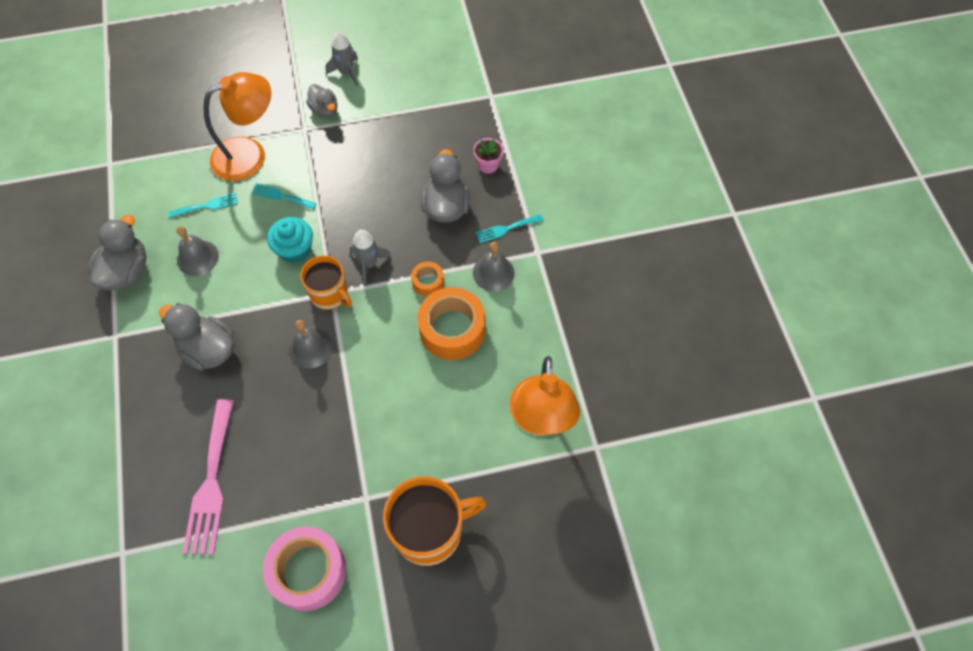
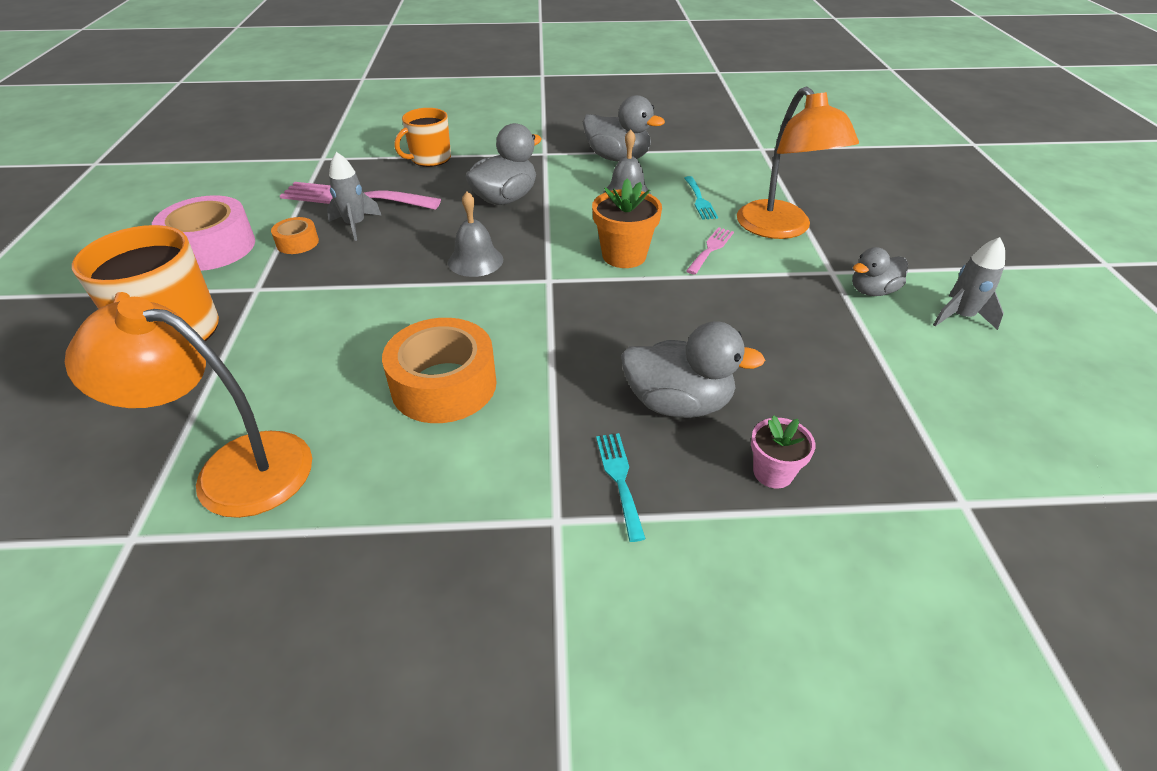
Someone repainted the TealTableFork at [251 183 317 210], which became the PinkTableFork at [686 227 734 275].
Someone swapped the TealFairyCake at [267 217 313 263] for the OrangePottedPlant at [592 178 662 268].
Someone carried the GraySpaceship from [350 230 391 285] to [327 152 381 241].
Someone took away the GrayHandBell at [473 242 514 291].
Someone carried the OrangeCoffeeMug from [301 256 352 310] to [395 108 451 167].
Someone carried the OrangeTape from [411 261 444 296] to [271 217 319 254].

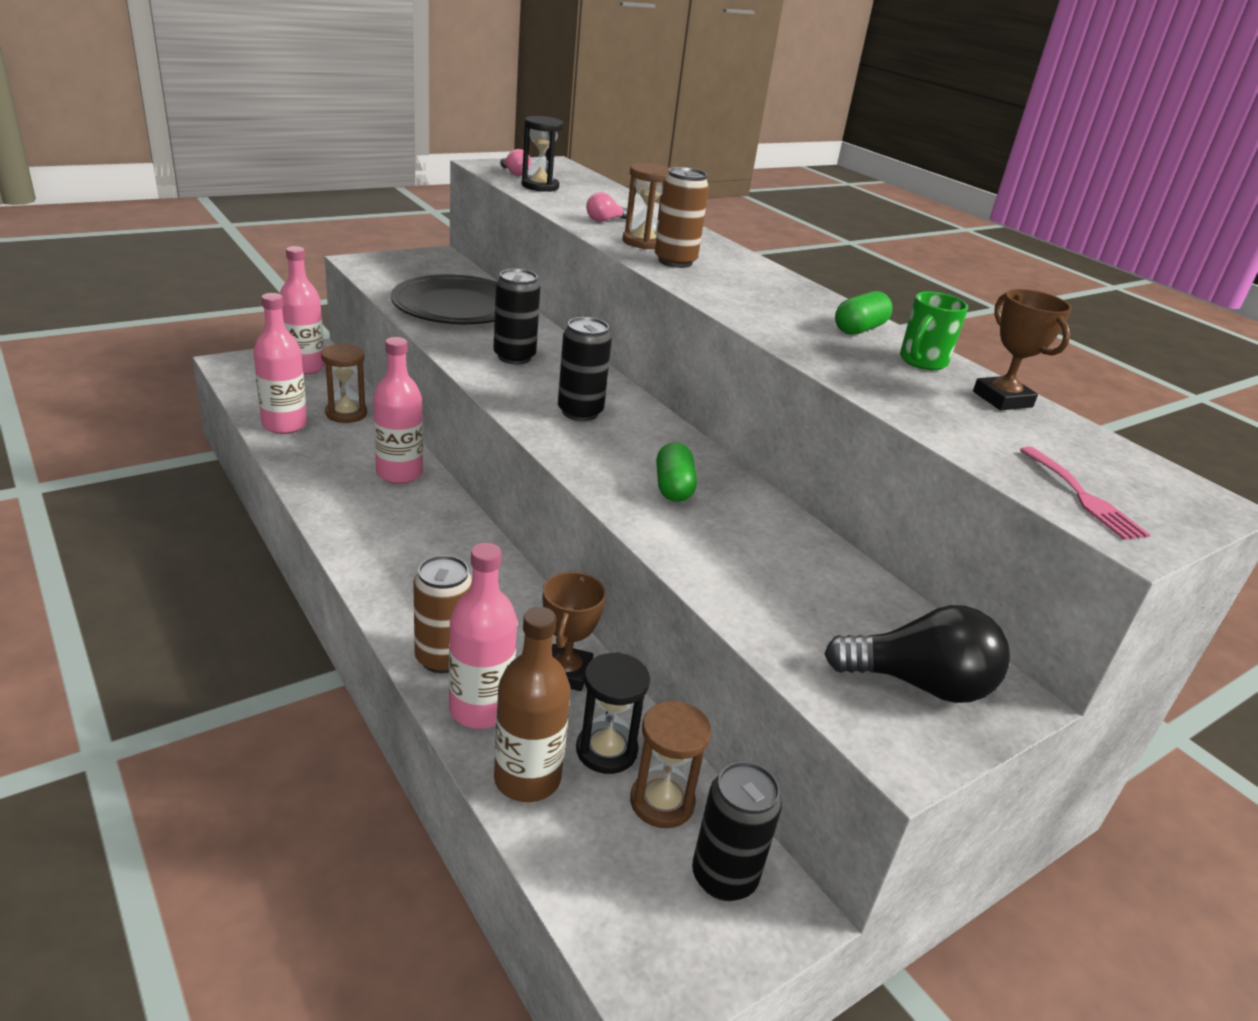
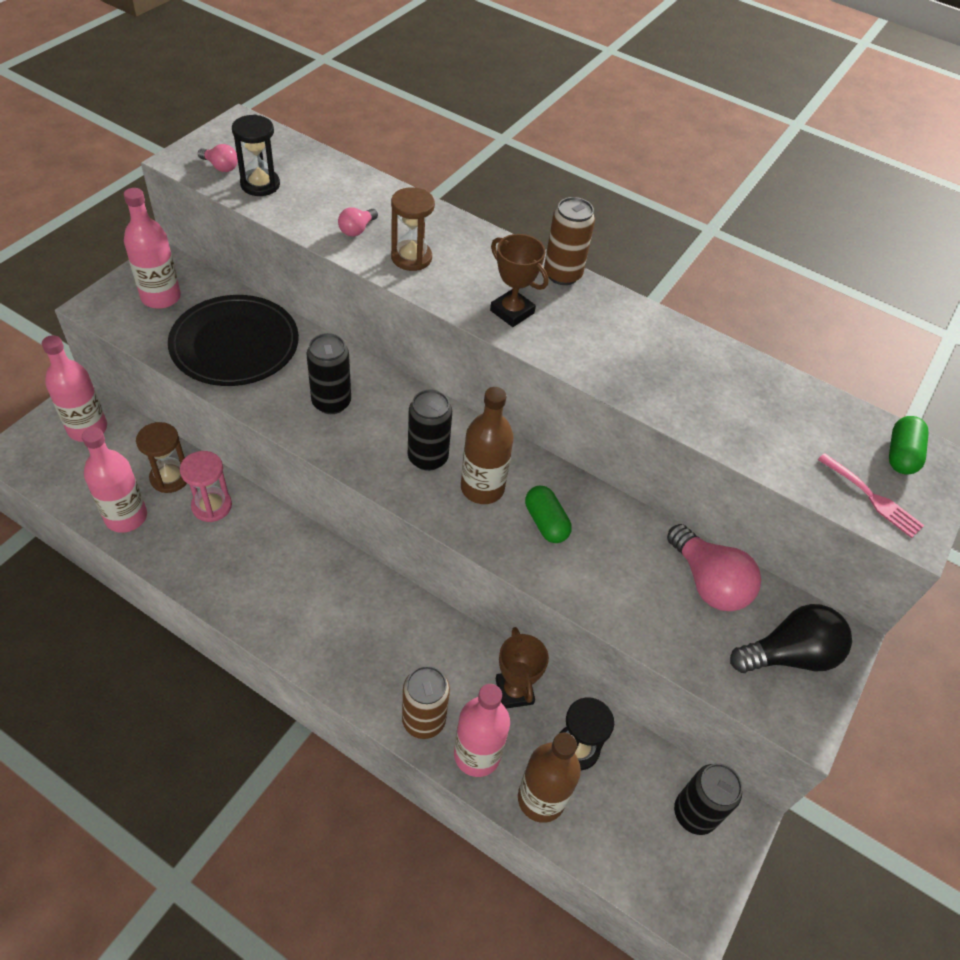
Someone carried the BrownTin from [655 167 709 268] to [544 197 595 285].
Someone carried the BrownPrizeCup from [973 289 1072 410] to [490 234 548 327].
Someone carried the LeafGreenPillShape from [835 291 893 335] to [889 416 929 474].
Someone took away the LeafGreenCoffeeMug at [900 291 968 370].
Someone carried the PinkFlask from [373 337 423 484] to [124 188 181 309].
Someone took away the BrownSandTimer at [630 701 712 828].
Someone put down the BrownFlask at [461 387 514 504].
Someone put down the PinkSandTimer at [180 451 232 522].
Someone put down the PinkLightbulb at [667 524 761 611].

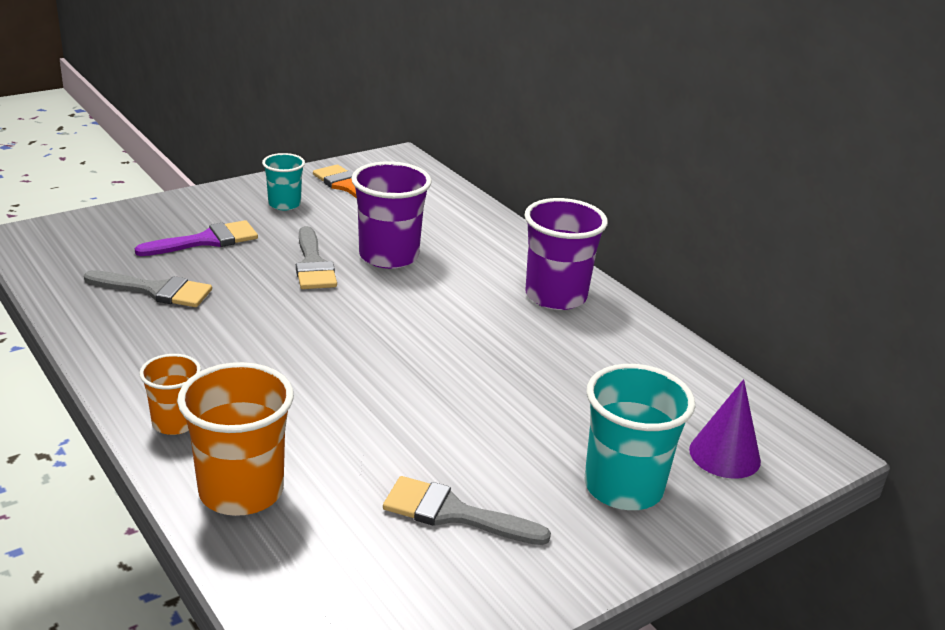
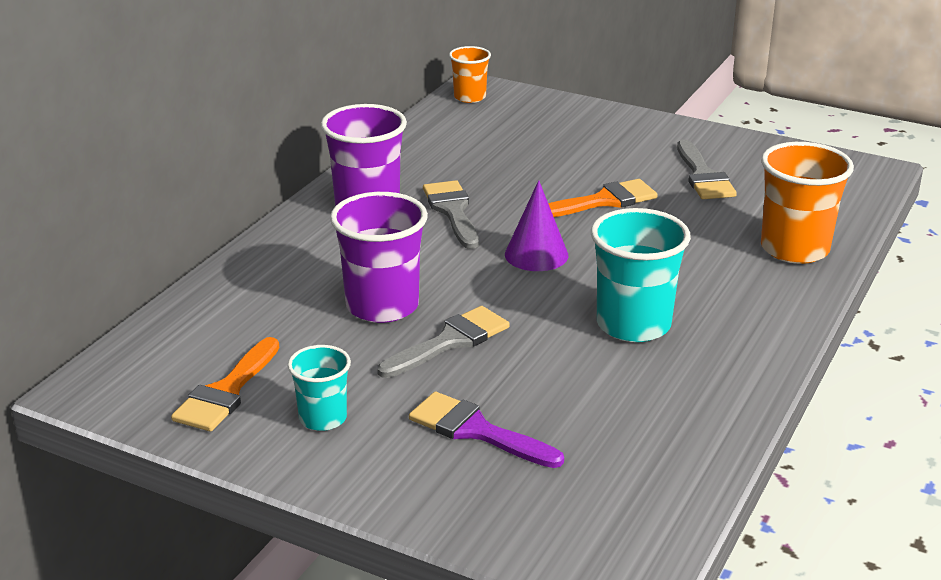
Someone carried the GrayPaintbrush from [84 270 212 307] to [423 180 479 249].
Someone carried the OrangeCup from [139 354 201 435] to [449 46 491 103].
Someone carried the TealCup from [584 364 695 510] to [591 208 691 342].
Someone carried the PurpleSolidCone from [689 379 761 479] to [505 180 568 271].
Someone put down the OrangePaintbrush at [548 179 658 217].

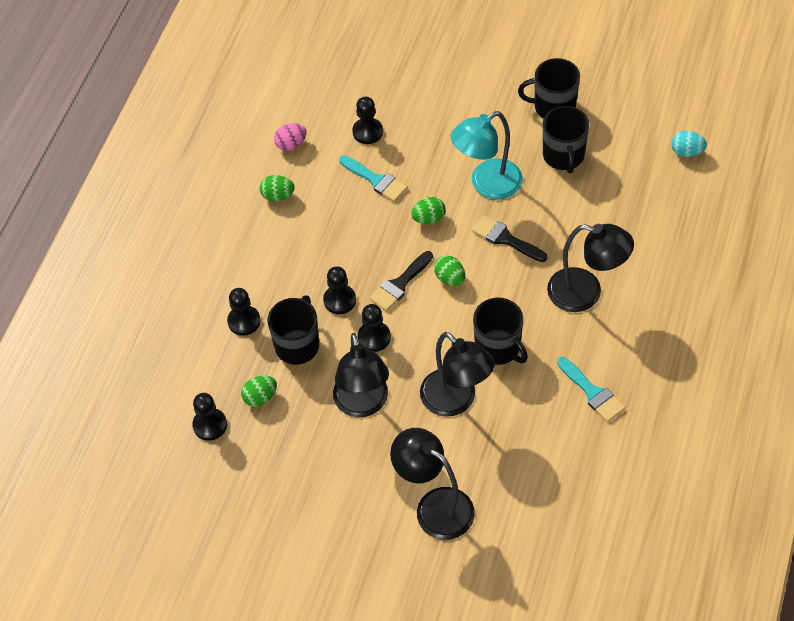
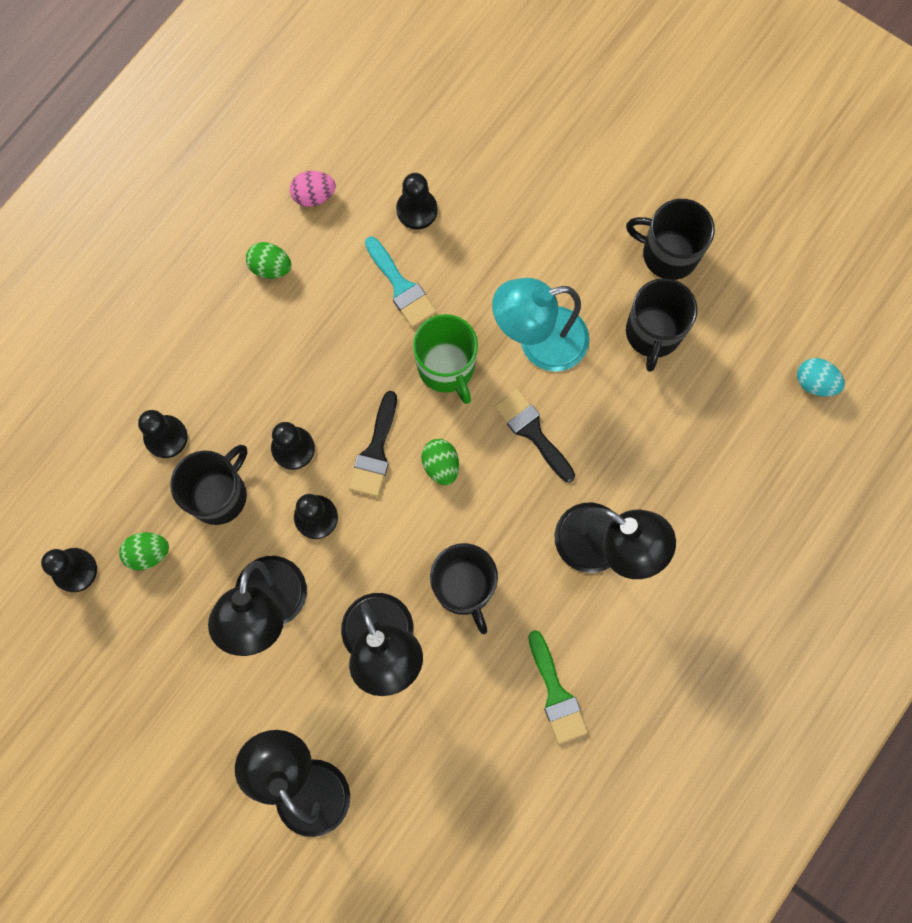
Someone swapped the LeafGreenEggShape at [411 197 446 224] for the LeafGreenCoffeeMug at [413 314 478 404].
Someone rotated the JetBlackPaintbrush at [370 251 433 311] by 45 degrees counterclockwise.
Someone repainted the TealPaintbrush at [557 357 625 422], which became the LeafGreenPaintbrush at [528 630 588 744].

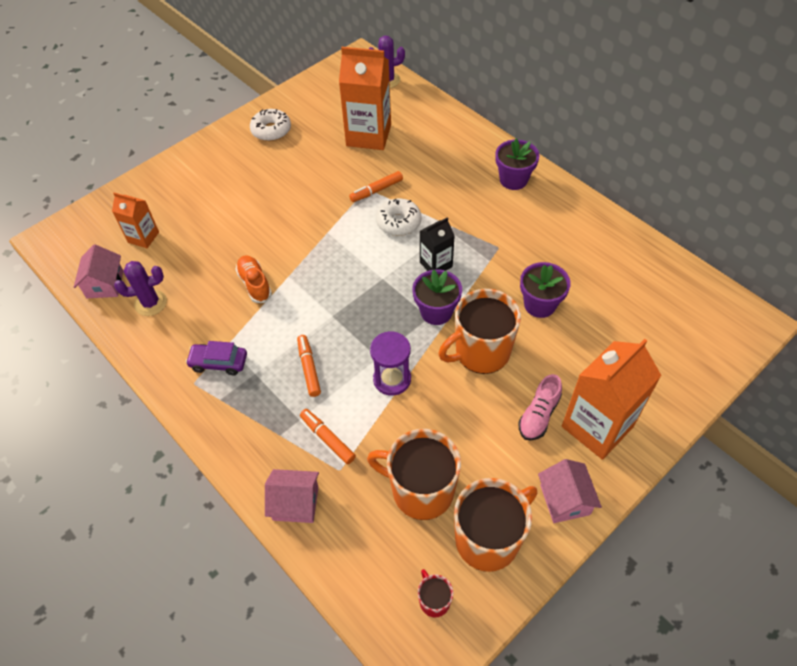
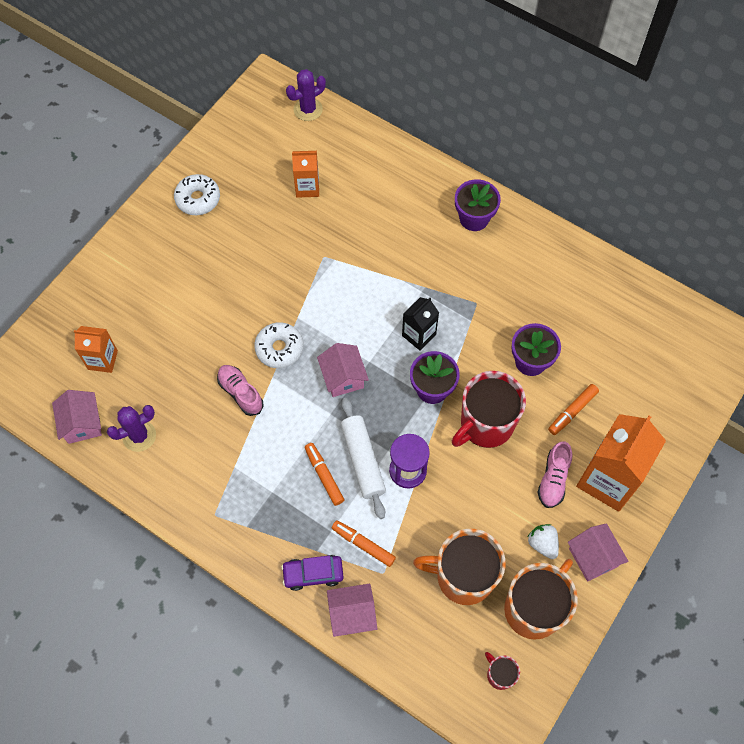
Someone scaled the OrangeCarton at [339 47 391 150] by 0.54.
Someone carried the OrangeFeltPen from [349 171 403 202] to [548 384 599 435].
Someone carried the WhiteDoughnut from [376 198 421 236] to [254 322 304 368].
Someone repainted the OrangeSneaker at [236 255 272 303], which became the PinkSneaker at [217 365 263 416].
Someone repainted the OrangeCoffeeMug at [439 289 521 374], which became the ScarletCoffeeMug at [452 371 526 448].
Someone carried the PurpleToyCar from [186 341 247 375] to [281 555 344 591].
Someone put down the PinkHouse at [317 343 369 397].
Someone put down the WhiteRollingPin at [341 398 386 519].
Someone put down the WhiteBerry at [528 524 559 559].

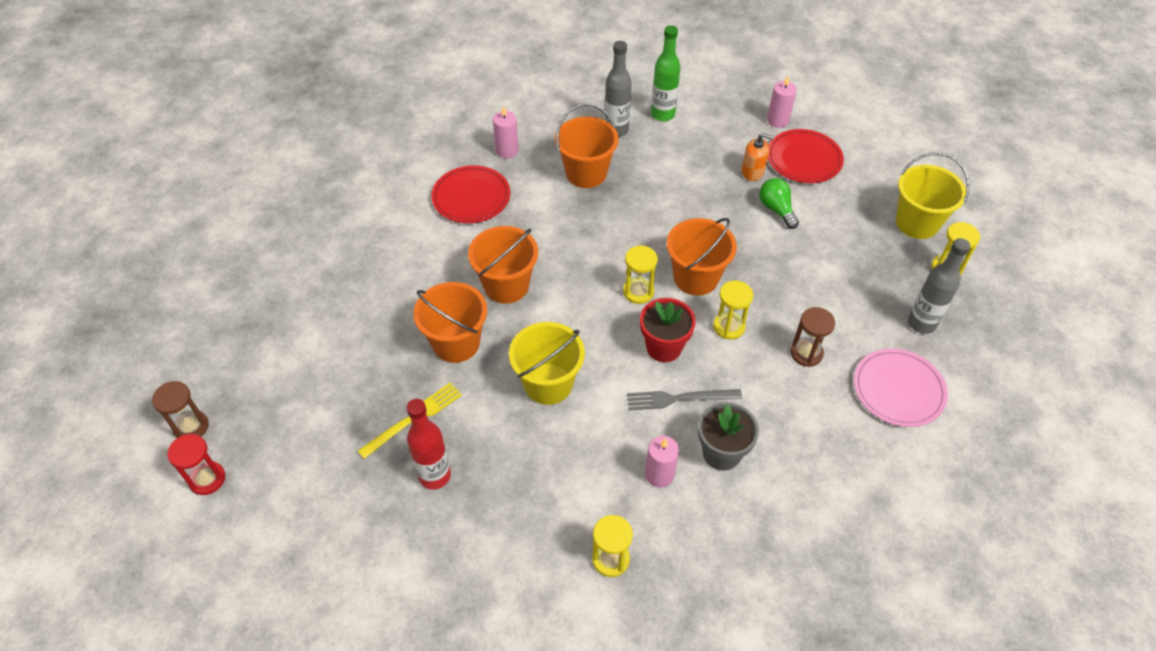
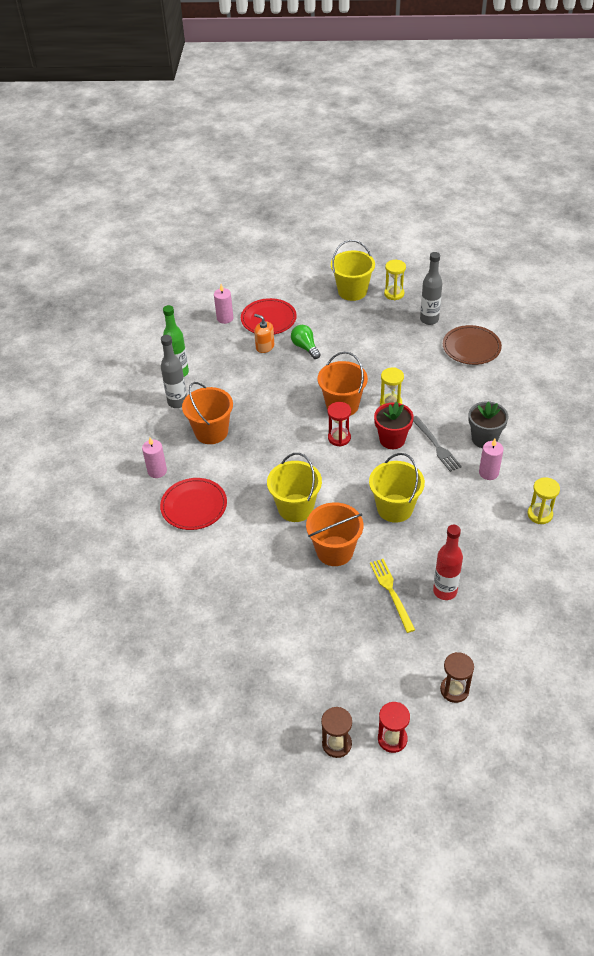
Someone rotated the OrangeSoapDispenser at [742 133 775 181] by 90 degrees counterclockwise.
Someone rotated the LeafGreenLightbulb at [759 178 799 229] by 60 degrees clockwise.
Someone repainted the OrangeSandBucket at [468 226 538 304], which became the GoldenSandBucket at [267 453 322 522].
Someone repainted the GoldenSandTimer at [623 245 658 304], which became the ScarletSandTimer at [327 402 351 446].
Someone carried the BrownSandTimer from [790 307 835 367] to [440 652 474 703].
Someone repainted the PinkDinnerPlate at [854 348 948 427], which became the BrownDinnerPlate at [443 325 502 365].
Someone rotated the GrayTableFork at [627 389 742 410] by 45 degrees counterclockwise.

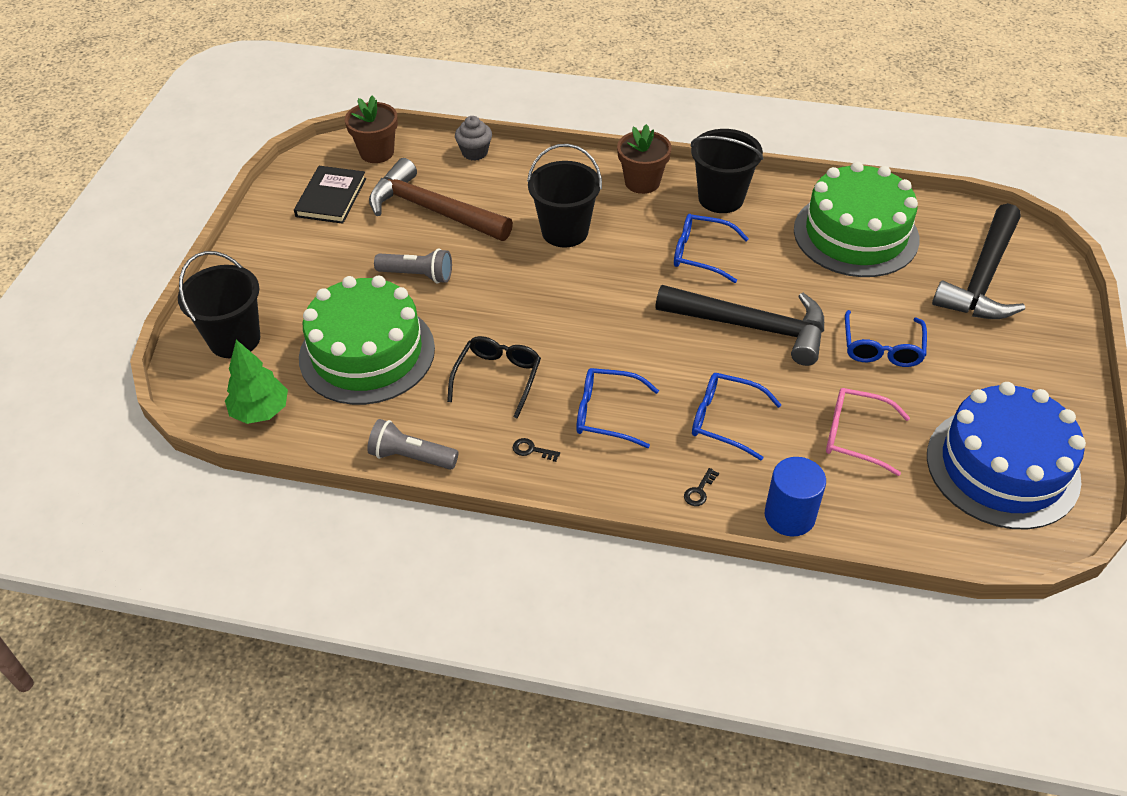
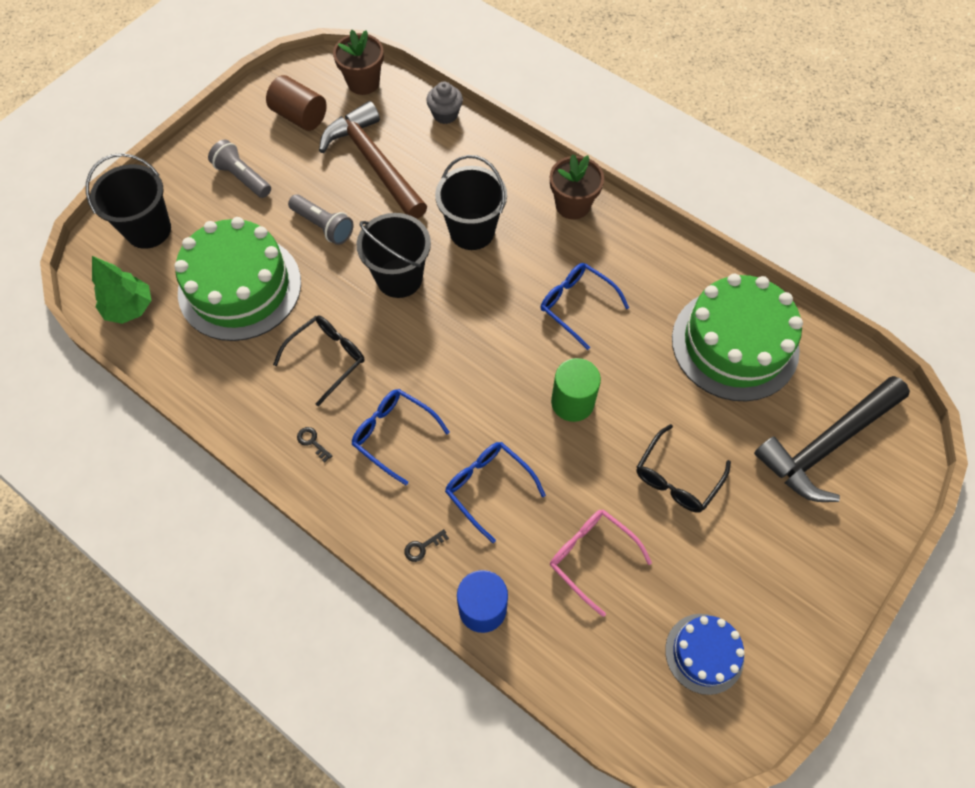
Someone carried the JetBlackSandBucket from [691 129 763 213] to [357 213 431 298].
Someone swapped the JetBlackHardback at [294 166 366 224] for the BrownSolidCylinder at [266 75 327 131].
Someone swapped the JetBlackHammer at [655 285 824 366] for the LeafGreenSolidCylinder at [551 358 601 422].
Someone repainted the CobaltGlasses at [845 310 927 367], which became the JetBlackGlasses at [636 424 731 513].
Someone scaled the CobaltLayerCake at [927 382 1086 529] by 0.53.
Someone carried the GrayPocketTorch from [367 419 459 470] to [208 140 271 198].

